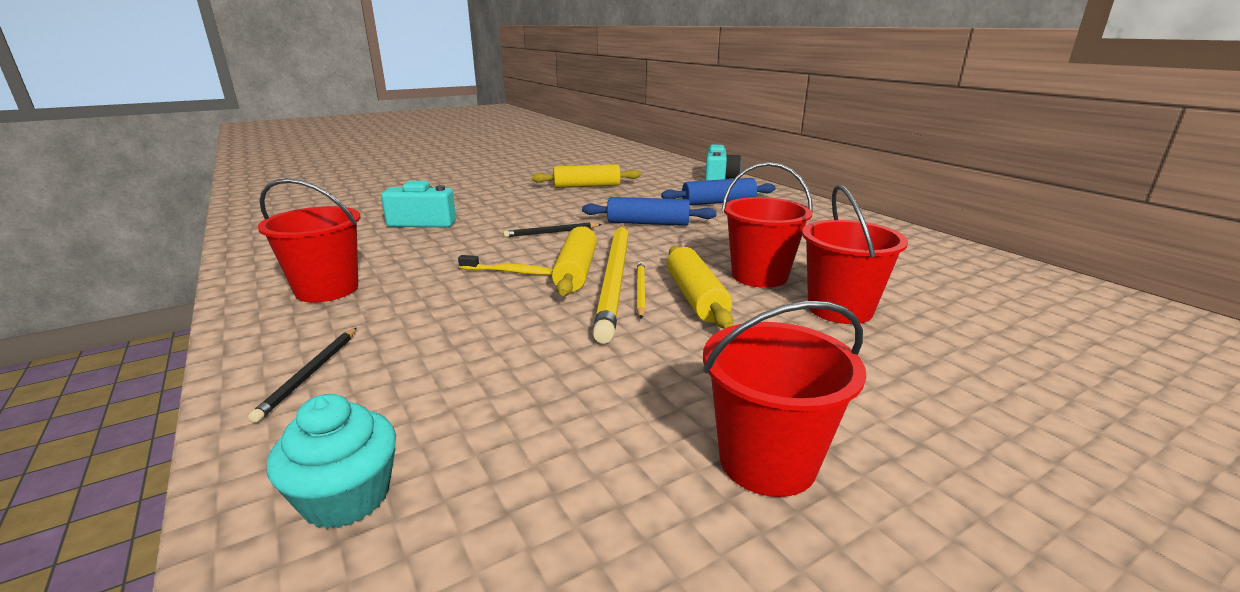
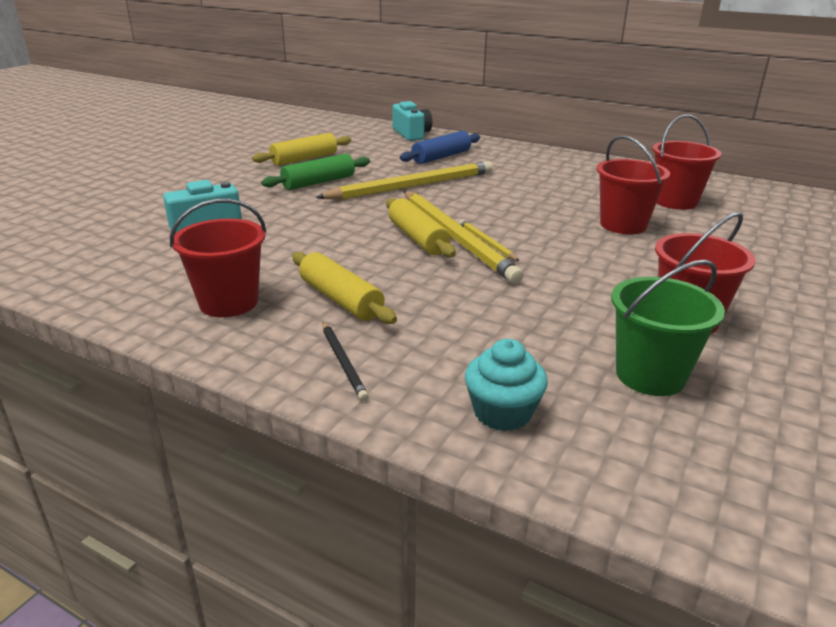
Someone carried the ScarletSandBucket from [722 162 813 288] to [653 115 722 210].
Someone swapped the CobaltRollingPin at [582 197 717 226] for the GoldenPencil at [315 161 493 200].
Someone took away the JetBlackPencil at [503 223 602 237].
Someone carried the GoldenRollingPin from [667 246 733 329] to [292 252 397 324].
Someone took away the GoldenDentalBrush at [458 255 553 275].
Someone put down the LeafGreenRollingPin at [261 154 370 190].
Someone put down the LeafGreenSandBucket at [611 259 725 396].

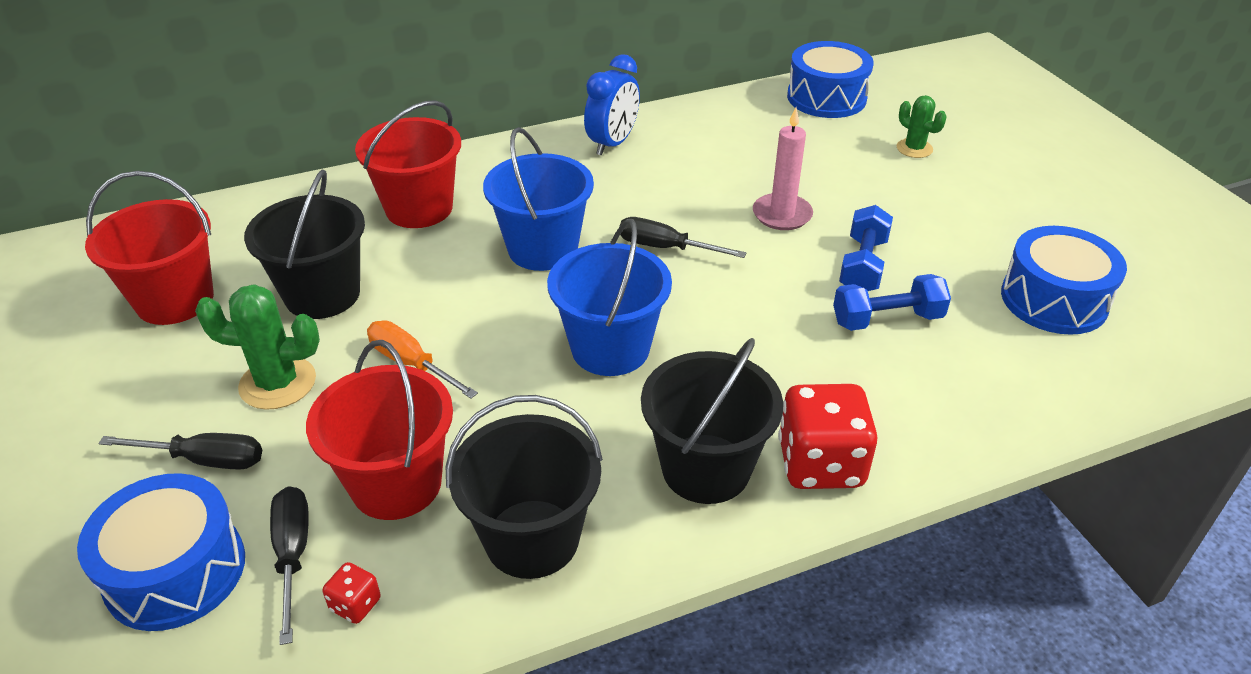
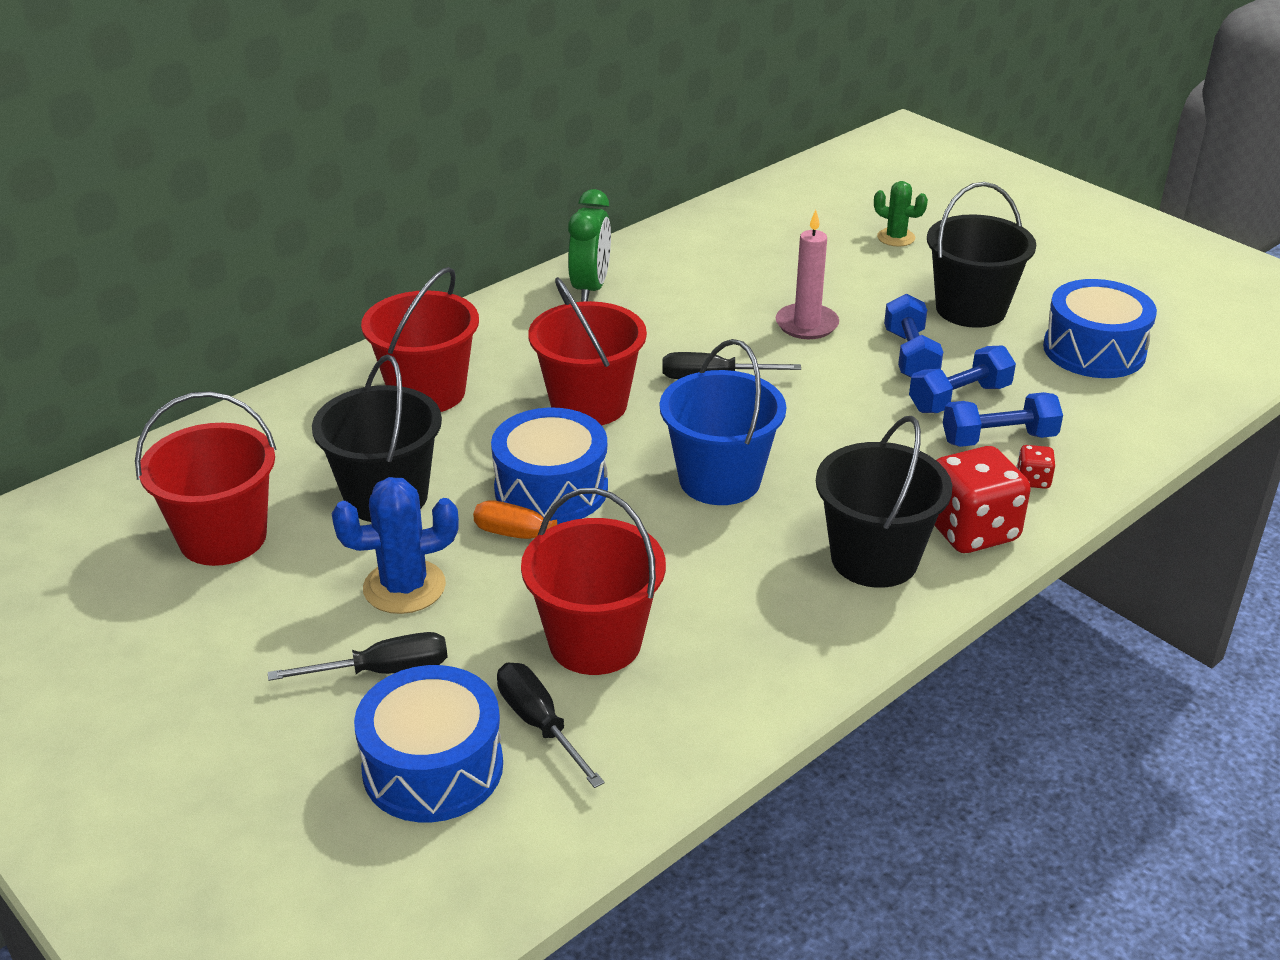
Someone carried the CobaltSnareDrum from [787 41 874 118] to [491 408 608 525].
Someone repainted the CobaltAlarmClock at [584 54 640 156], which became the LeafGreenAlarmClock at [568 189 611 302].
Someone repainted the CobaltSandBucket at [483 127 594 271], which became the ScarletSandBucket at [528 277 647 425].
Someone repainted the LeafGreenSaguaroCactus at [195 284 320 410], which became the CobaltSaguaroCactus at [332 477 459 614].
Someone carried the JetBlackSandBucket from [446 395 603 579] to [927 182 1036 328].
Someone carried the ScarletDice from [322 562 381 624] to [1016 445 1055 489].
Someone put down the CobaltFreeWeight at [943 392 1063 447].

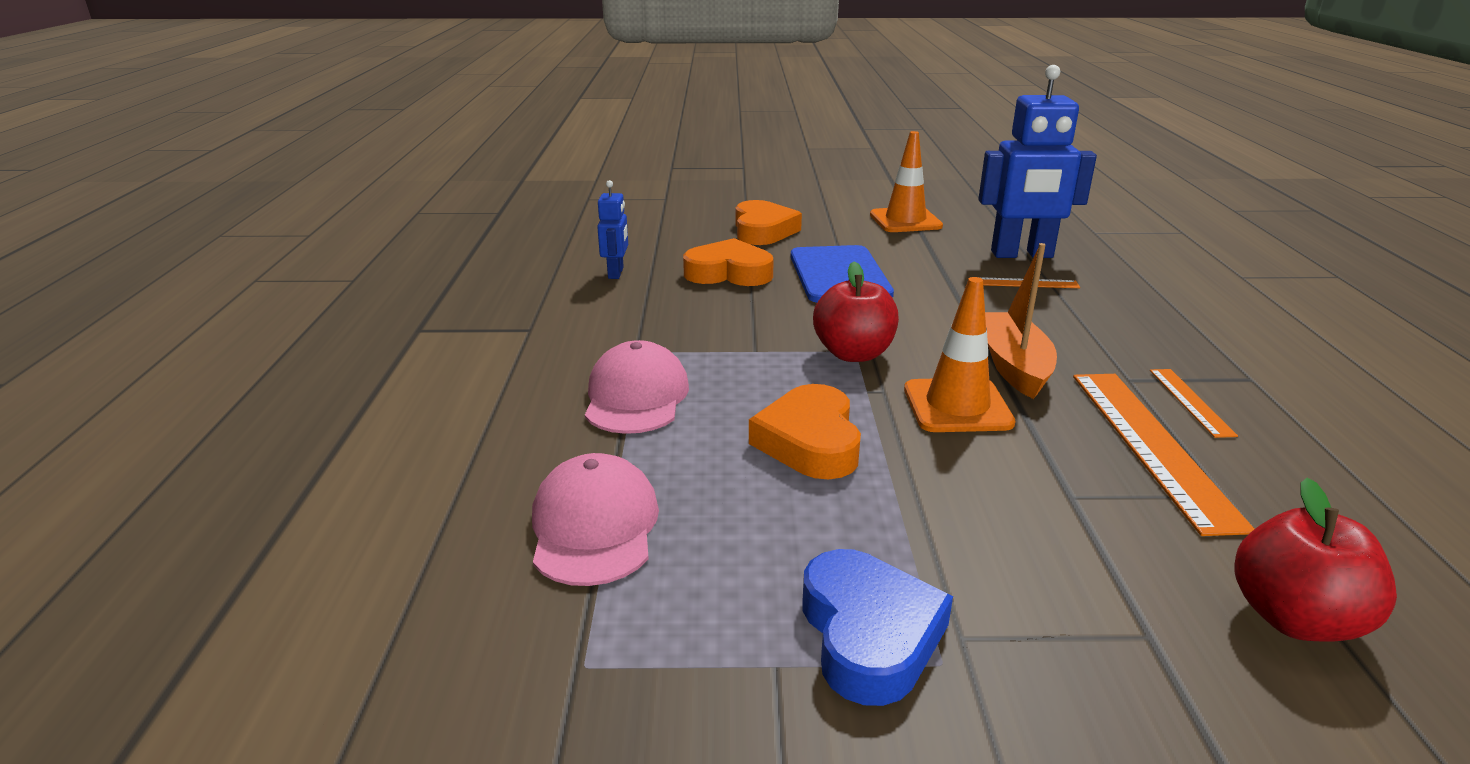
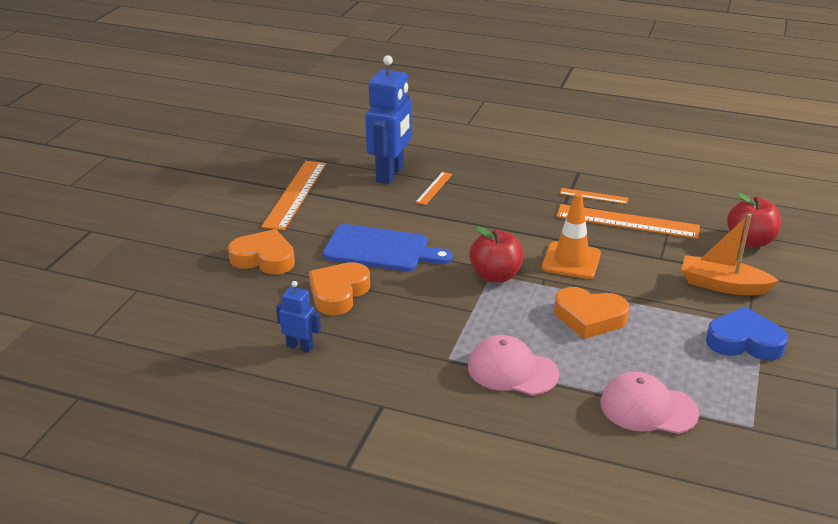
Someone swapped the OrangeSafetyCone at [870 131 943 232] for the OrangeMeasuringStick at [261 161 326 231].
Someone carried the OrangeToyBoat from [985 243 1057 399] to [681 214 779 295].

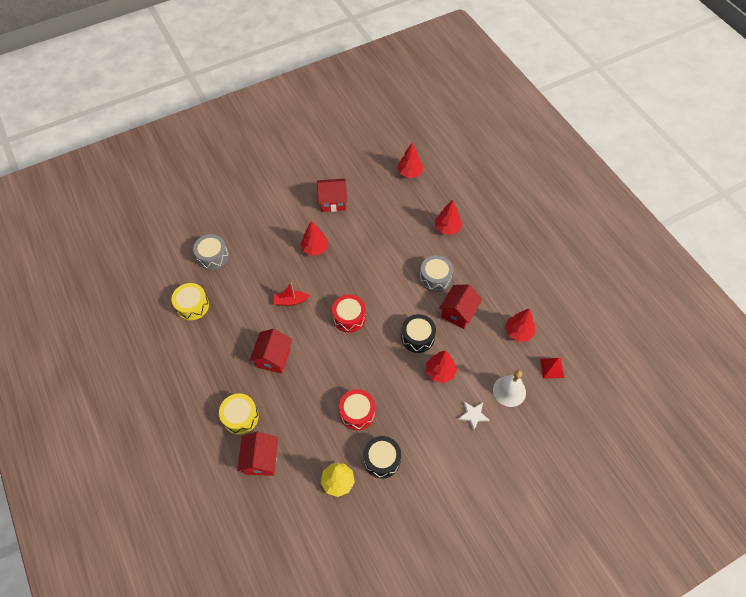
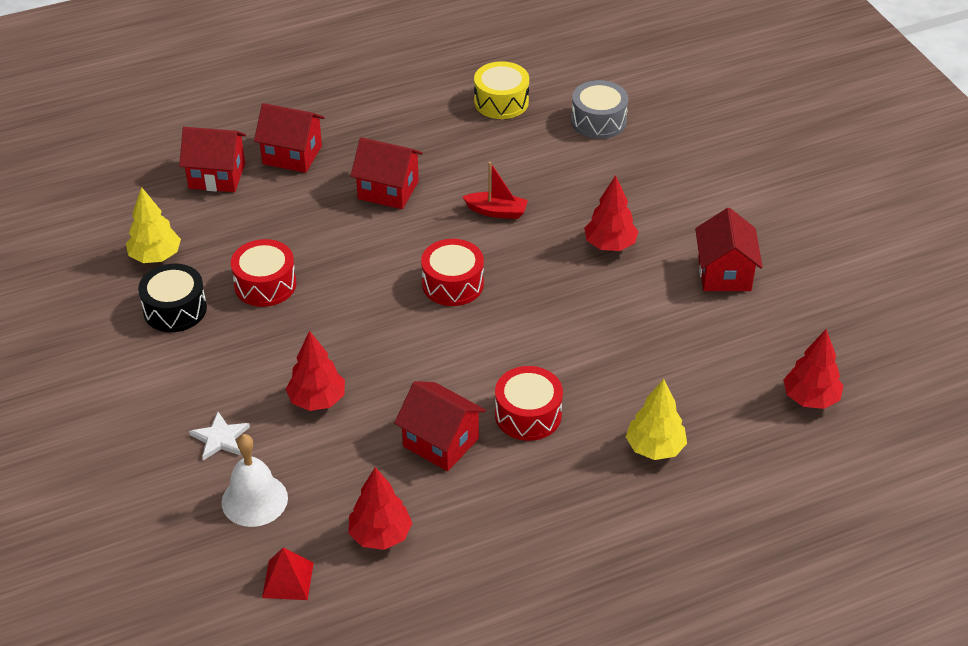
Someone repainted the ScarletTree at [435 200 462 235], which became the GoldenTree at [626 379 687 460].
Someone repainted the GraySnareDrum at [420 255 453 292], which became the ScarletSnareDrum at [495 366 563 441].
Someone rotated the ScarletToyBoat at [274 283 310 306] by 105 degrees clockwise.
Someone took away the JetBlackSnareDrum at [401 314 436 353].
Someone swapped the GoldenSnareDrum at [219 394 259 435] for the ScarletHouse at [254 103 325 173].

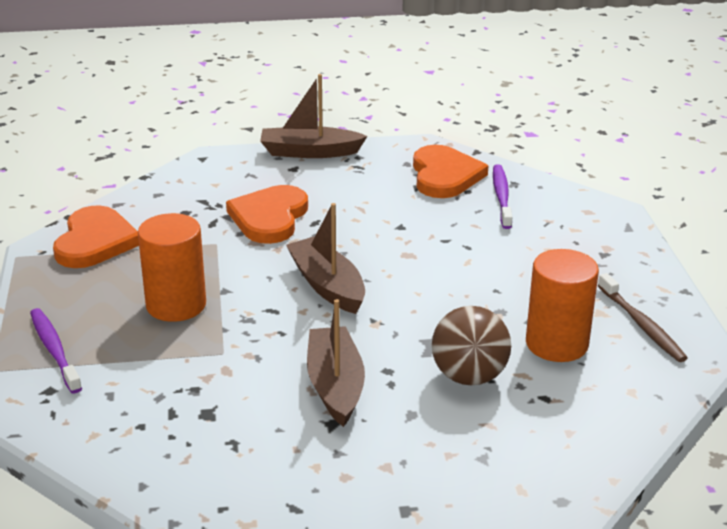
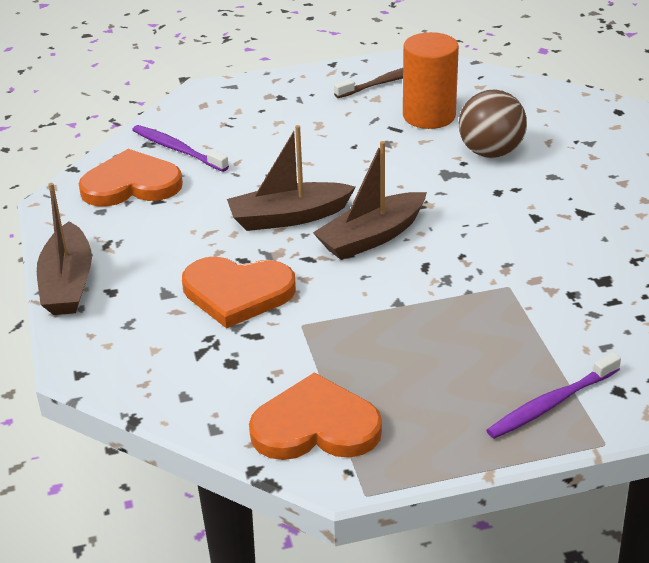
Someone rotated the PurpleDentalBrush at [493 164 512 229] by 45 degrees clockwise.
Someone took away the OrangeSolidCylinder at [138 213 206 322].
Someone carried the BrownToyBoat from [307 299 365 427] to [227 125 356 231].

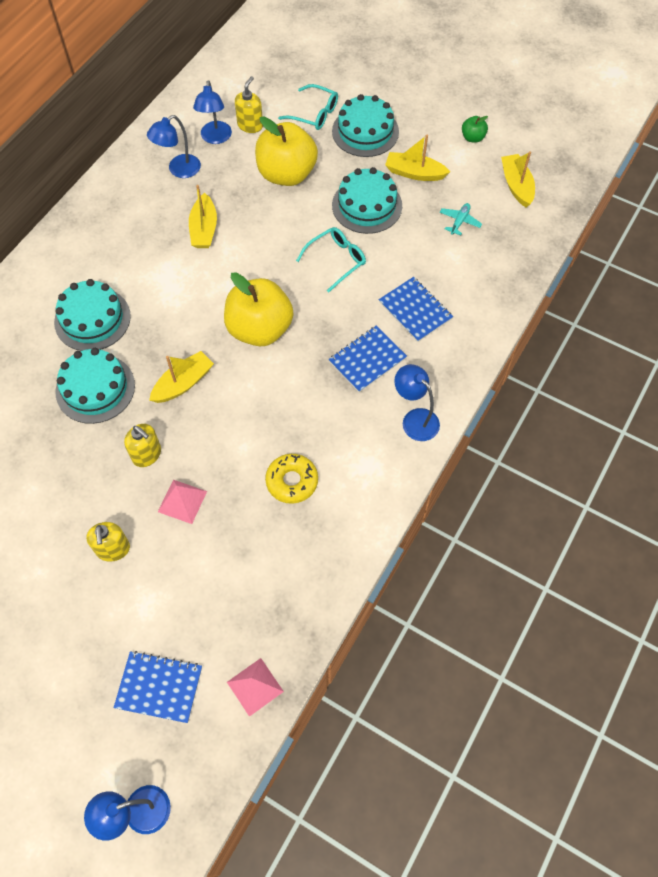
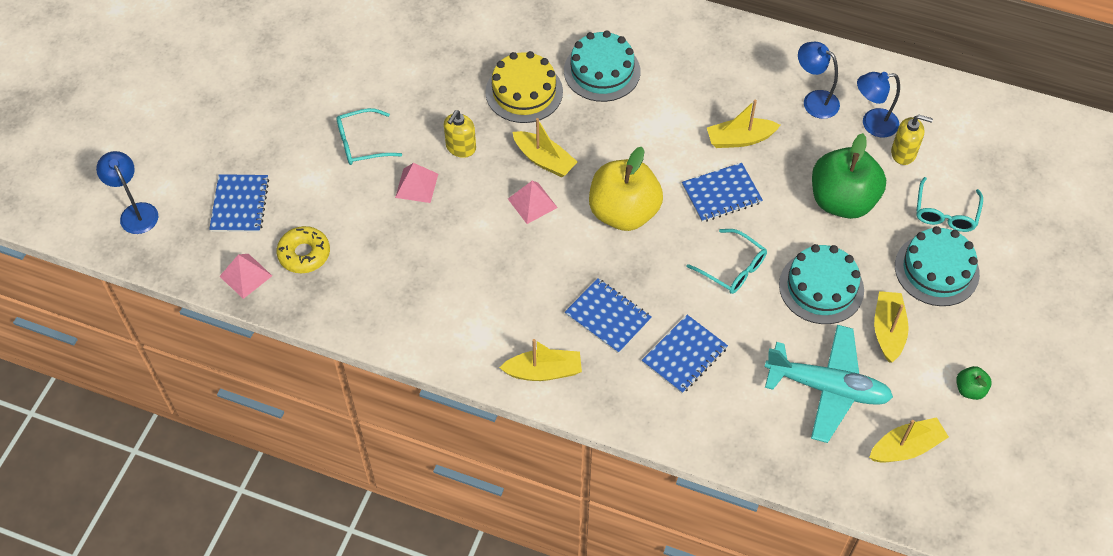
Someone repainted the GoldenAppleFruit at [255 117 318 186], which became the LeafGreenAppleFruit at [812 133 886 219].
Someone scaled the TealToyPlane at [440 203 482 236] by 2.43.
Someone repainted the TealLayerCake at [56 348 135 424], which became the GoldenLayerCake at [485 51 563 123].
Someone swapped the CobaltLamp at [394 364 440 441] for the GoldenToyBoat at [499 339 582 381].
Someone carried the GoldenDoughnut from [265 454 318 504] to [277 226 330 273].
Someone swapped the GoldenSoapDispenser at [86 522 130 562] for the TealGlasses at [336 108 402 165].
Someone put down the CobaltNotepad at [682 163 763 222].
Someone put down the PinkSolidPyramid at [508 181 558 224].

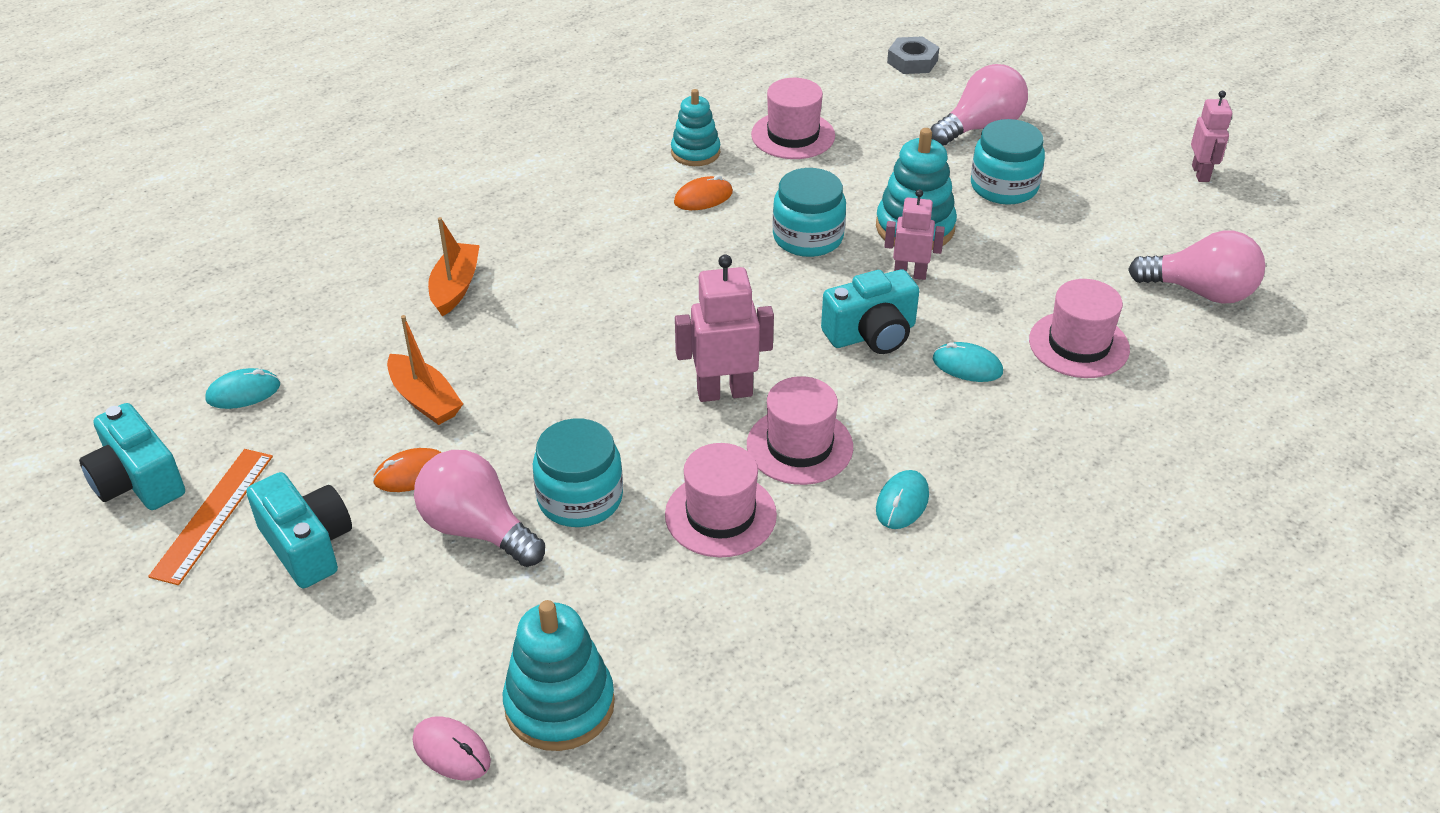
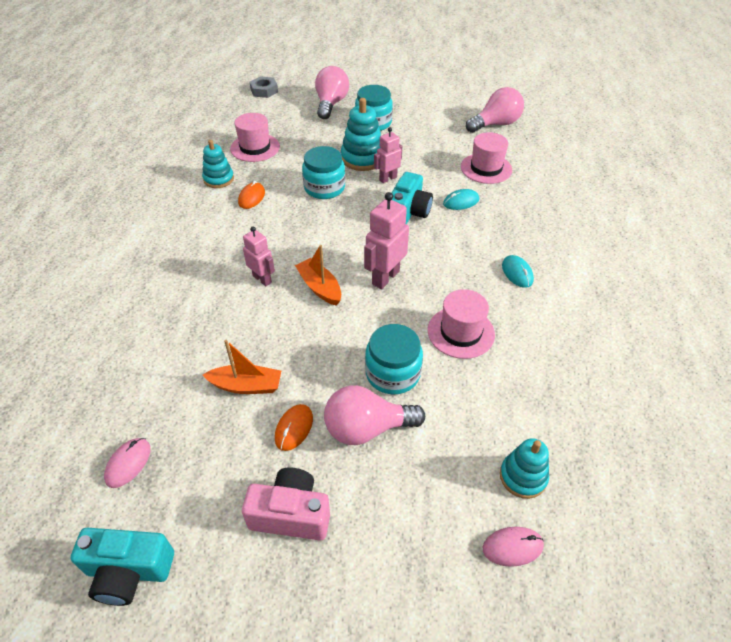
Someone carried the PinkRobotFigure from [1191 91 1232 182] to [243 226 275 286].
Someone carried the OrangeToyBoat from [428 217 480 316] to [295 245 341 306].
Someone repainted the TealComputerMouse at [205 368 280 409], which became the PinkComputerMouse at [104 438 151 488].
Someone took away the PinkHat at [747 376 853 485].
Someone took away the OrangeMeasuringStick at [148 449 273 585].
Someone repainted the TealCompactCamera at [246 472 352 588], which became the PinkCompactCamera at [242 467 330 540].
Someone scaled the TealStackingRings at [502 600 615 751] by 0.66.

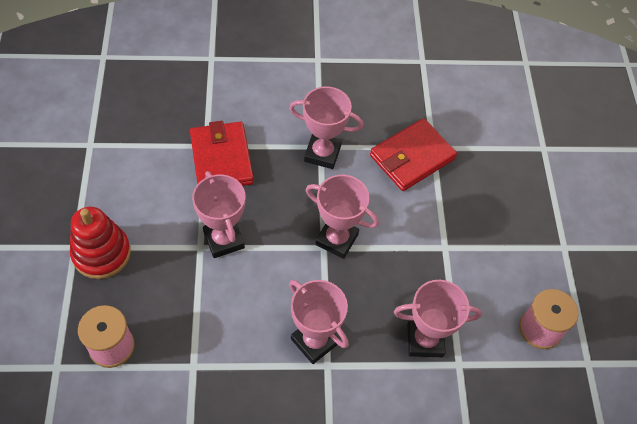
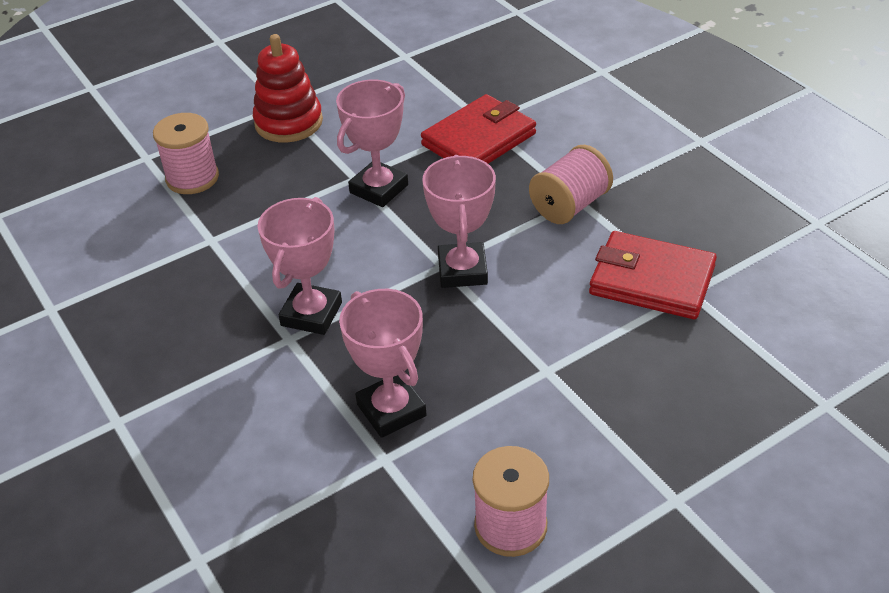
Someone swapped the PinkPrizeCup at [289 87 363 169] for the PinkBobbin at [529 145 613 224].

